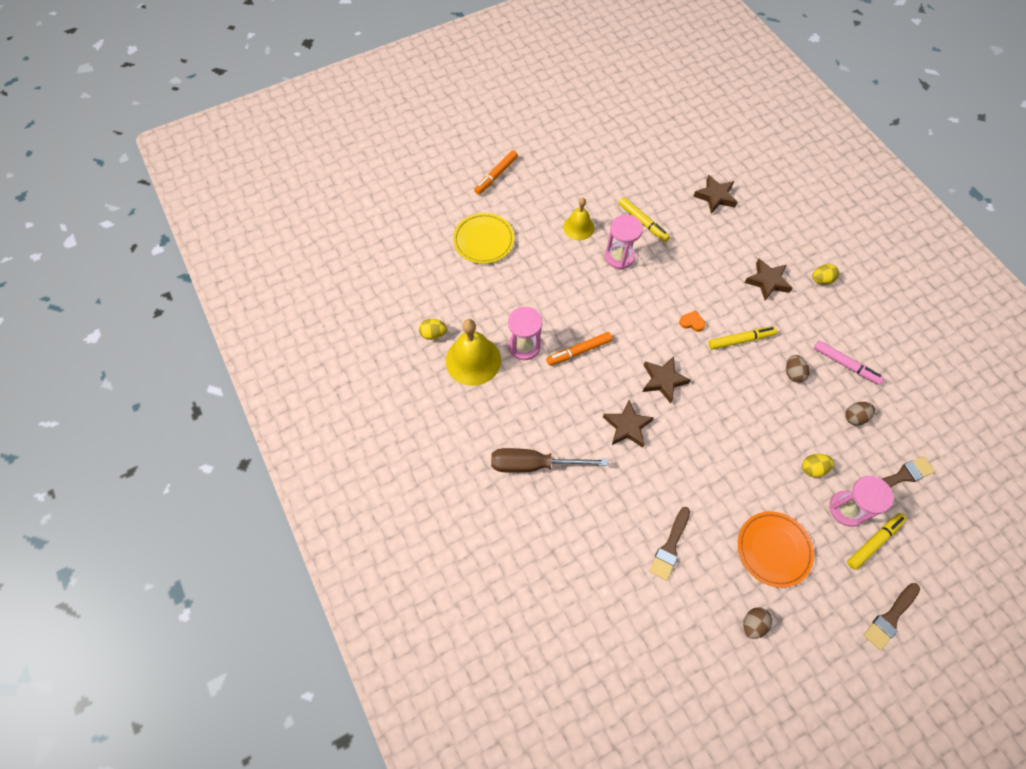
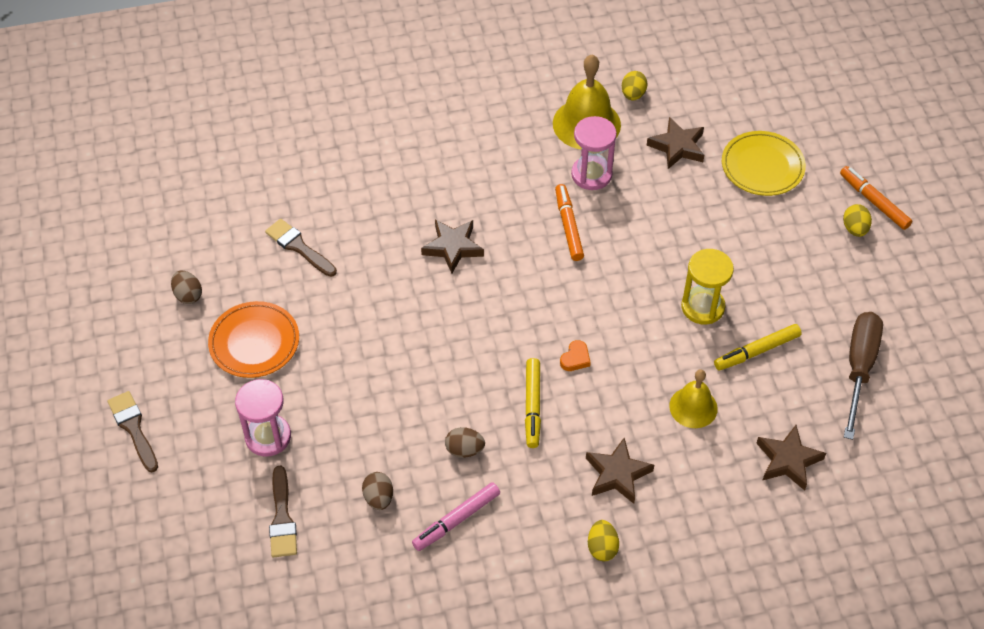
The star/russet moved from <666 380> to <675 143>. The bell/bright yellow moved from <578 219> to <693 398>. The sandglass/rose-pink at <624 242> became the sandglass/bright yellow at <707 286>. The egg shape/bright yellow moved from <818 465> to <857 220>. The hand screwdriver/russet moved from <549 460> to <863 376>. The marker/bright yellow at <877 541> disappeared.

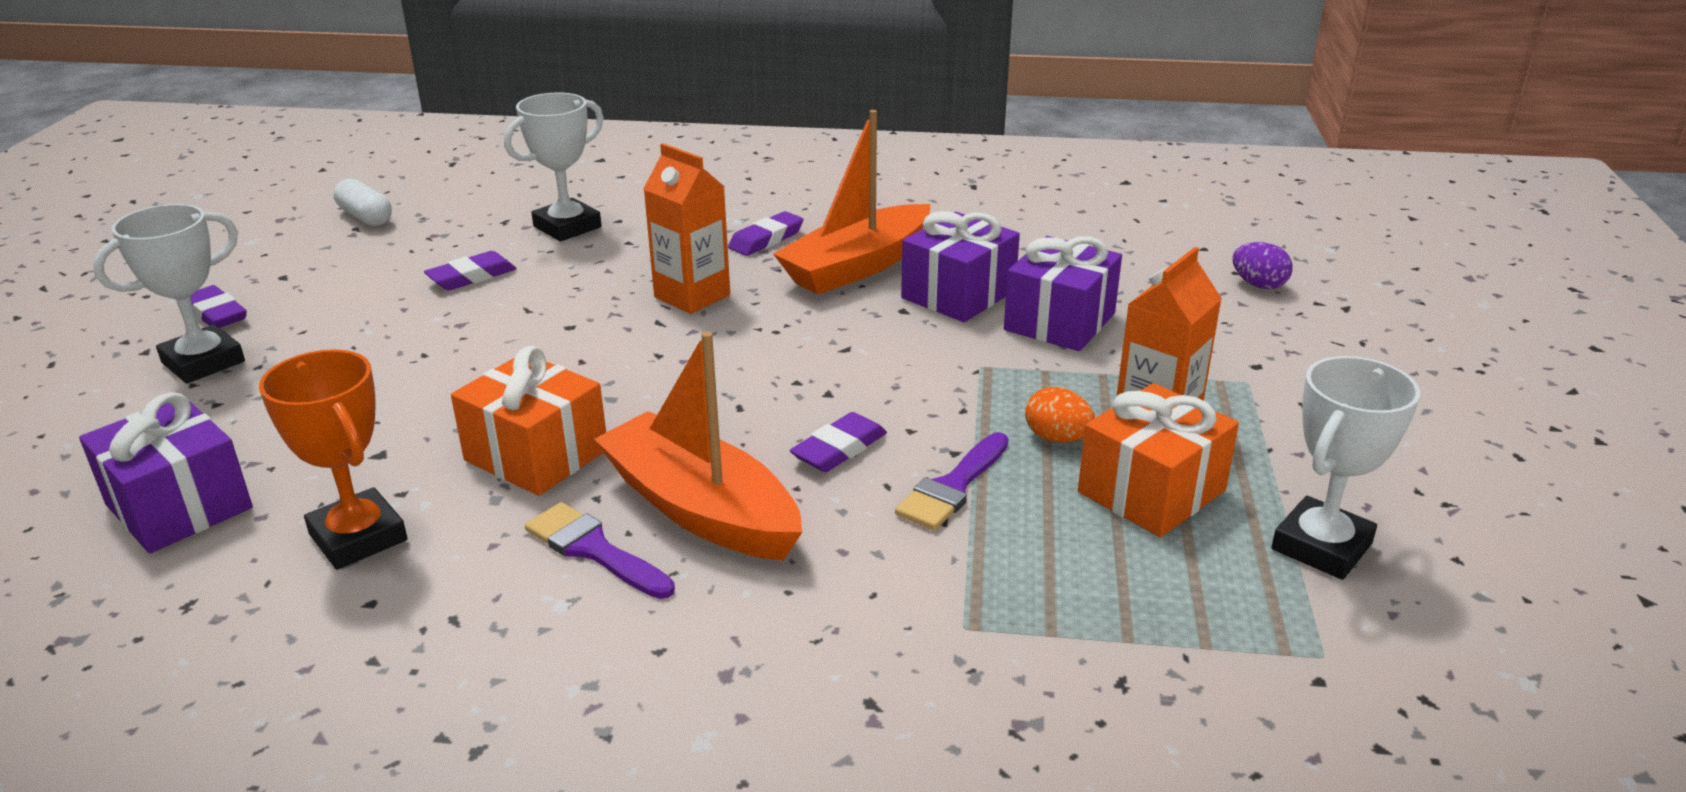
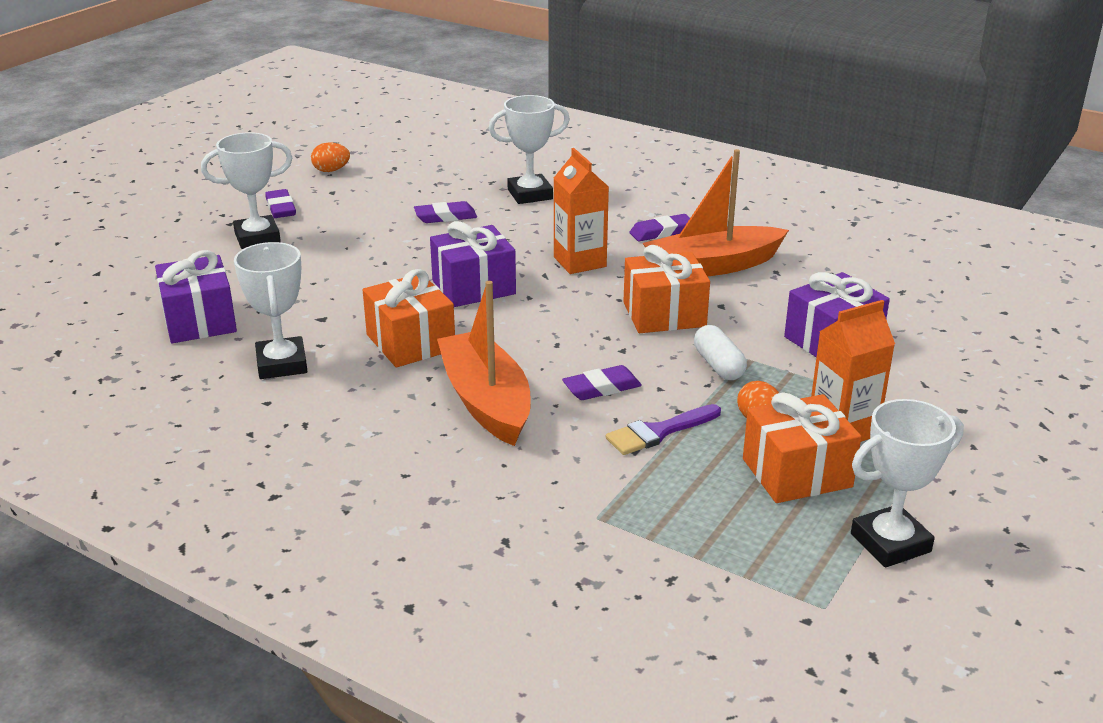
The trophy/orange at <333 459> became the trophy/snow-white at <270 310>. The egg shape/orange at <330 157> appeared. The present/violet moved from <960 266> to <473 264>. The present/orange at <666 289> appeared. The pill/snow-white moved from <362 202> to <720 352>. The brush/violet at <600 550> disappeared. The egg shape/violet at <1262 265> disappeared.

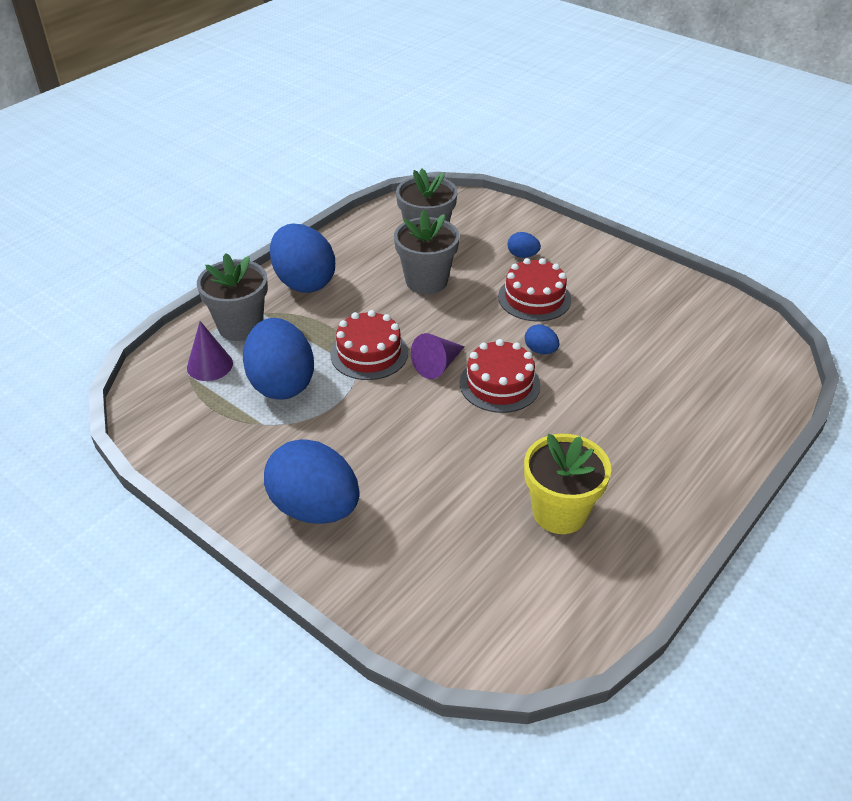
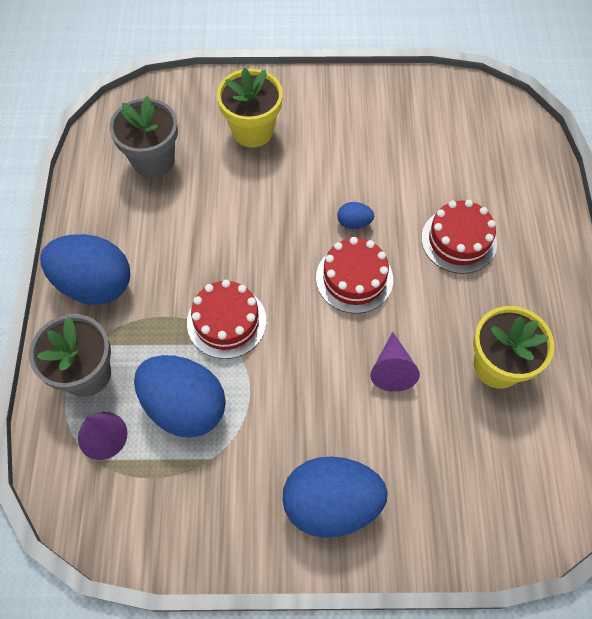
The egg shape/cobalt at <524 245> was replaced by the plant pot/bright yellow at <250 107>. The solid cone/violet moved from <438 356> to <395 362>. The gateau/crimson moved from <534 289> to <459 237>. The plant pot/ash-grey at <427 252> disappeared.

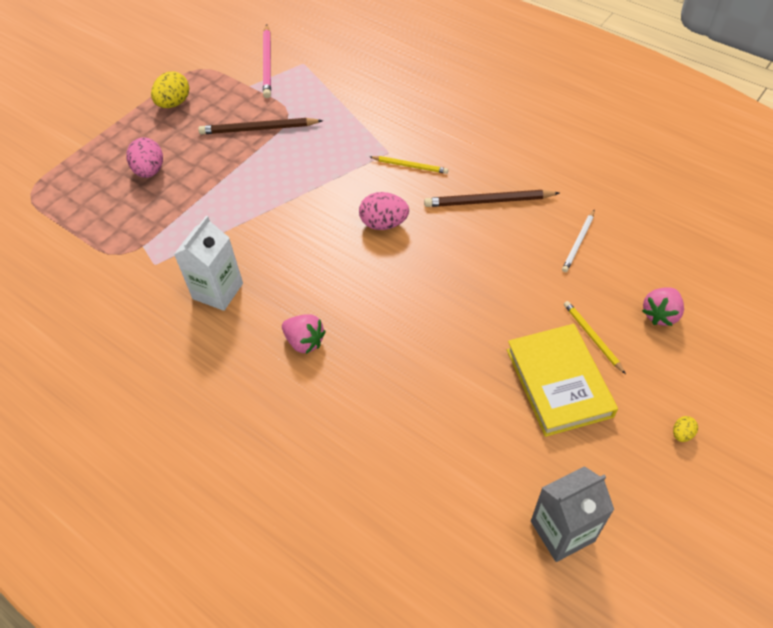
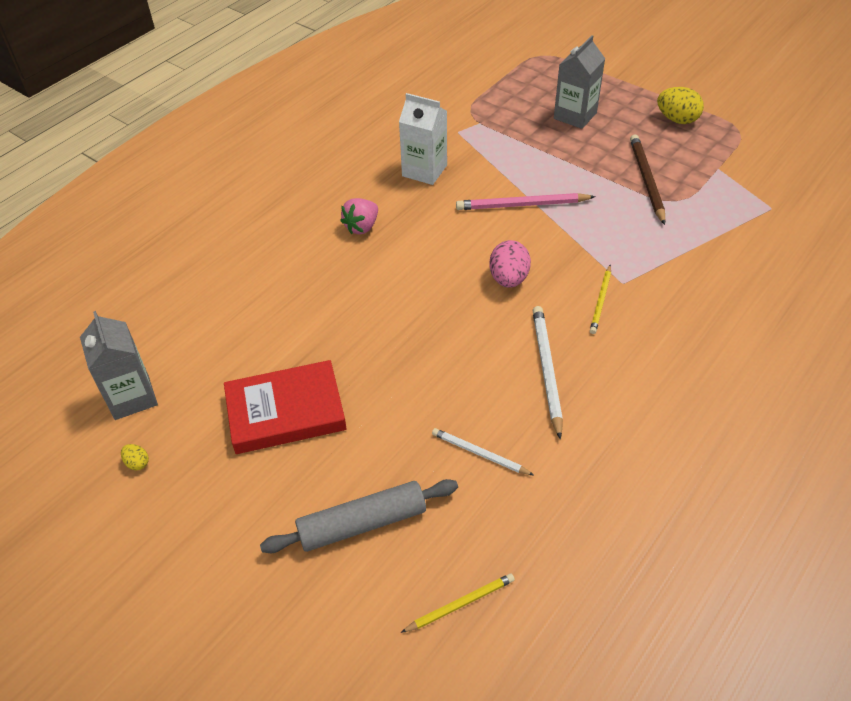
The egg shape/bright yellow moved from <685 429> to <135 457>. The hardcover/bright yellow at <562 380> became the hardcover/crimson at <285 407>. The berry/rose-pink at <663 306> was replaced by the dough roller/ash-grey at <359 516>. The pencil/bright yellow moved from <595 337> to <458 603>. The pencil/rose-pink moved from <267 61> to <526 201>. The pencil/russet at <492 198> became the pencil/snow-white at <547 373>. The egg shape/rose-pink at <145 157> was replaced by the carton/ash-grey at <579 82>.

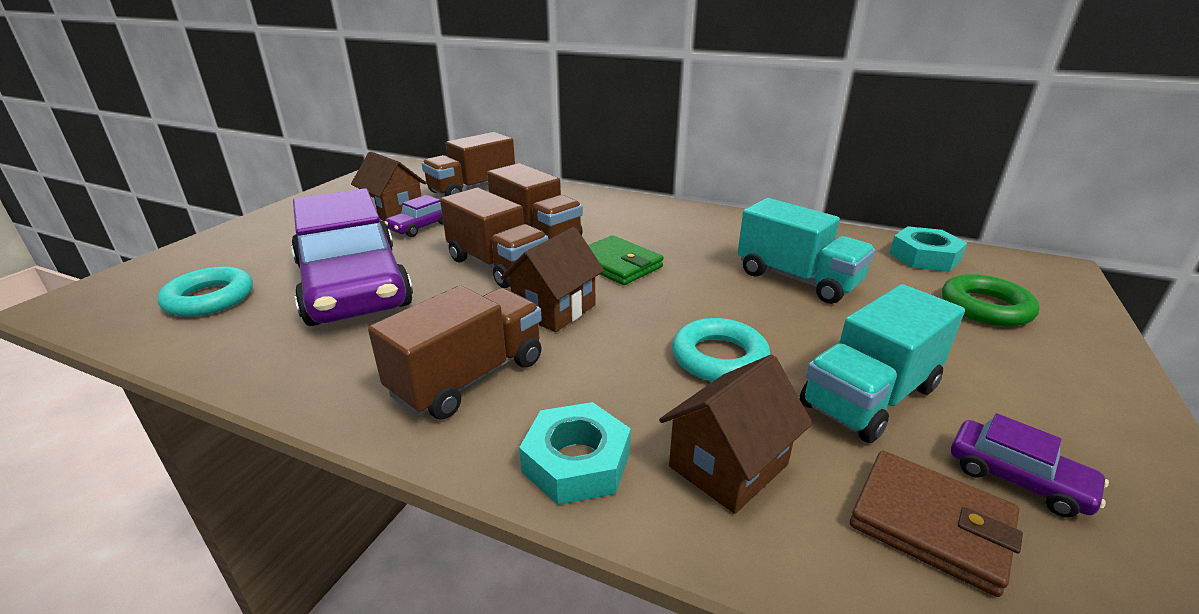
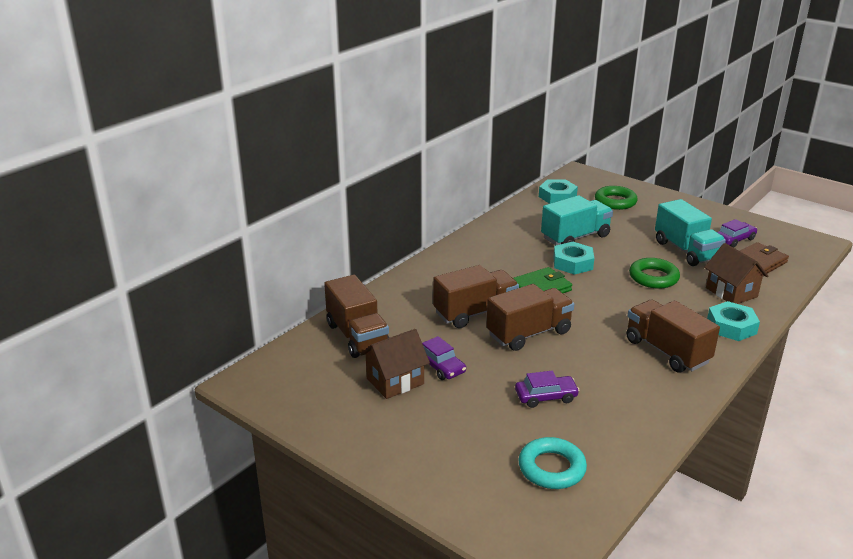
The car/violet at <352 257> changed to 0.40 times the size. The hex nut/aqua at <573 258> appeared. The hoop/aqua at <721 350> became the hoop/green at <654 273>. The toy house/russet at <552 279> disappeared.

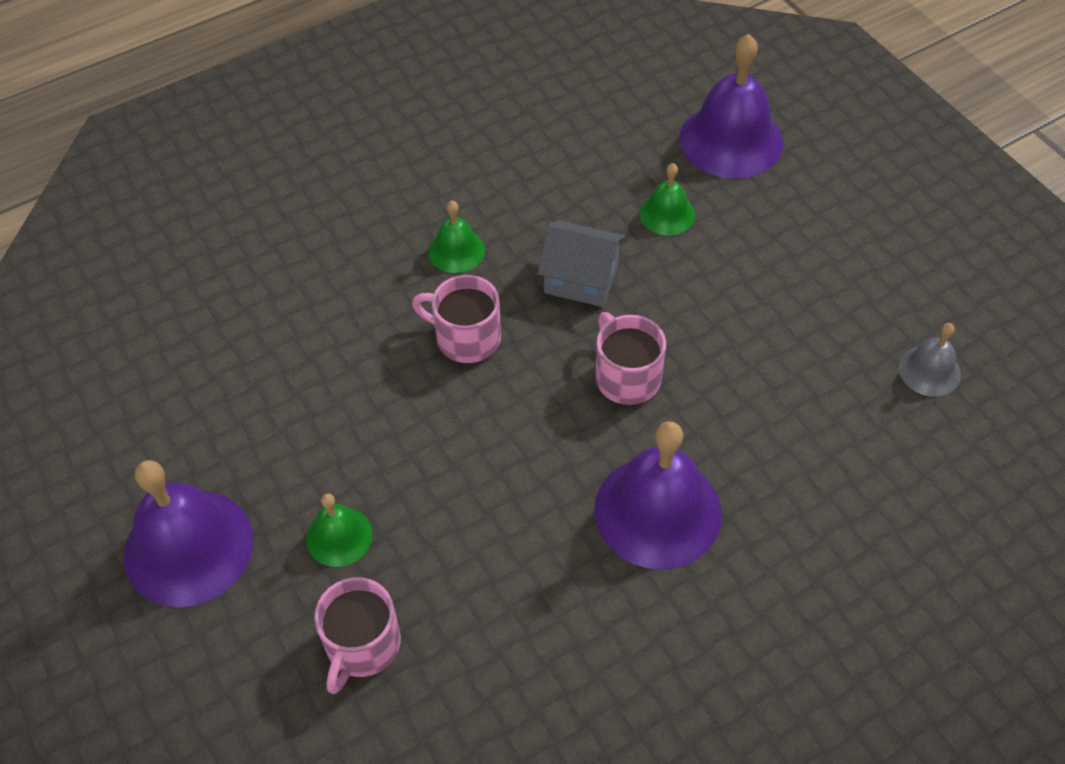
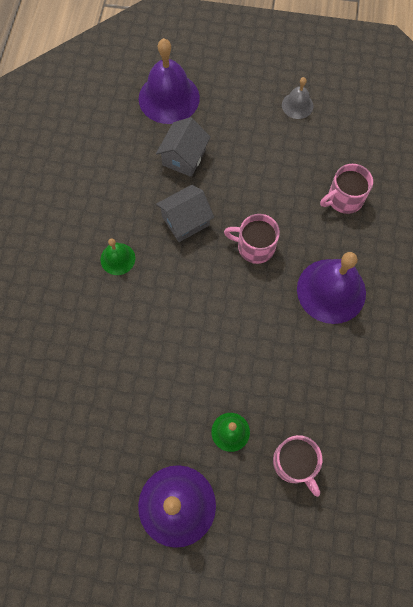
The bell/green at <667 199> was replaced by the toy house/ash-grey at <183 147>. The bell/ash-grey moved from <929 360> to <297 98>. The coffee mug/rose-pink moved from <456 319> to <346 189>.

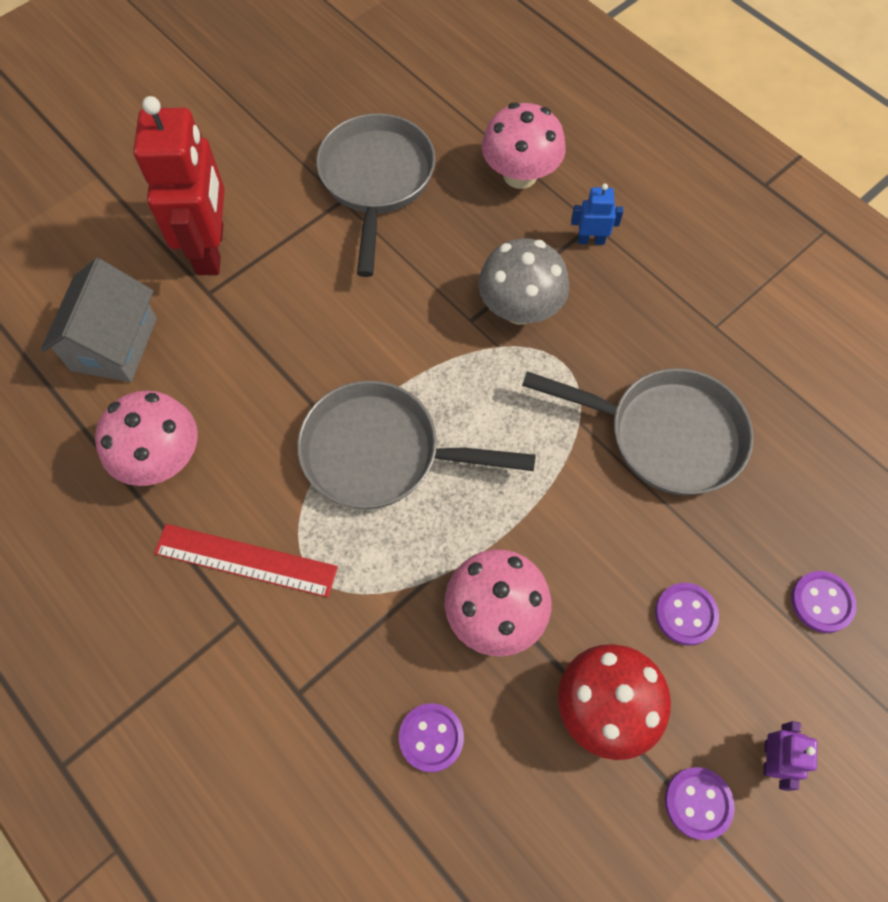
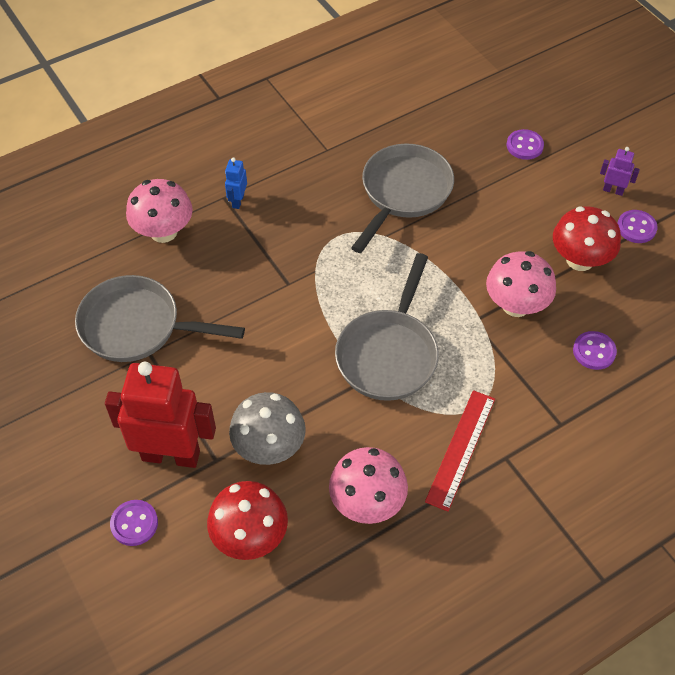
The shirt button/violet moved from <687 614> to <134 523>. The toy house/ash-grey at <98 320> was replaced by the fungus/crimson at <247 520>. The fungus/ash-grey moved from <523 281> to <267 428>.

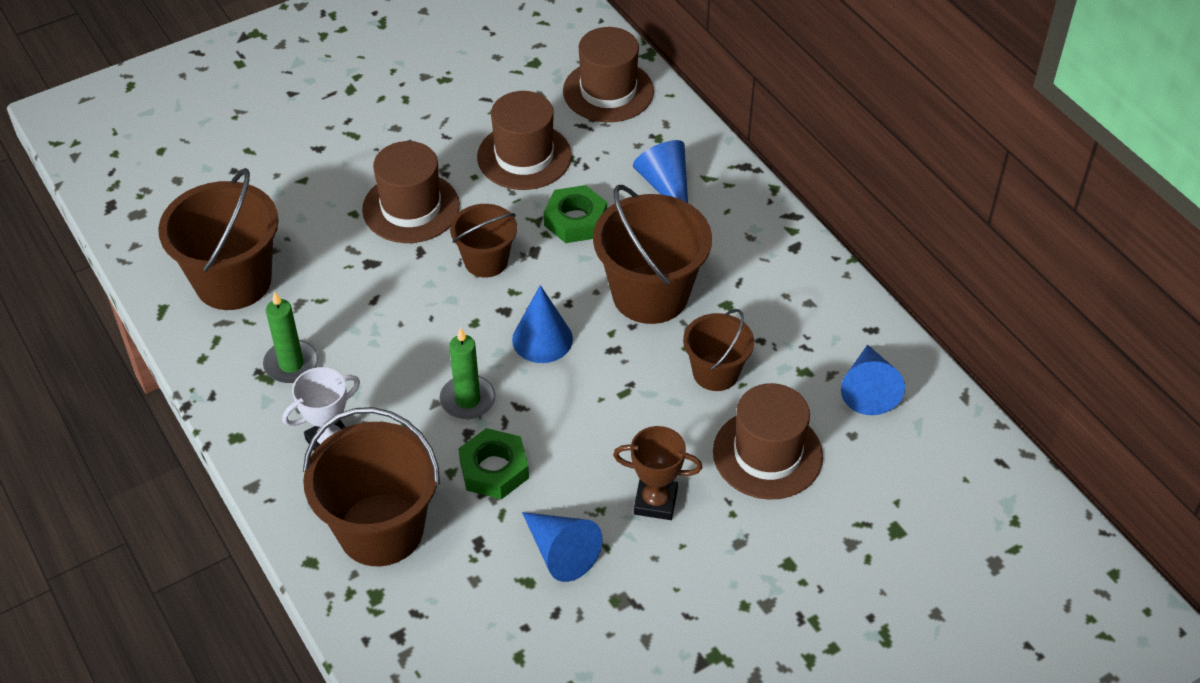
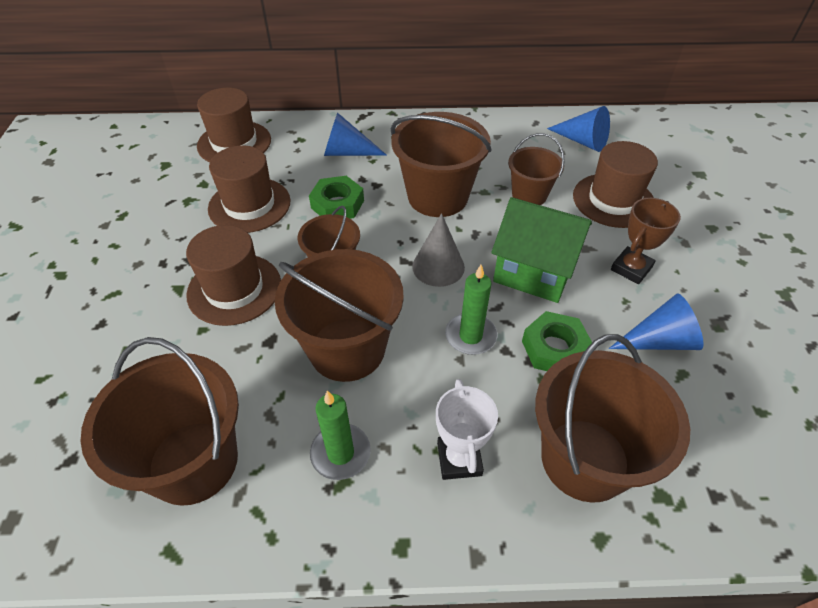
The bucket/russet at <339 315> appeared. The solid cone/cobalt at <542 324> became the solid cone/ash-grey at <438 250>. The toy house/green at <541 250> appeared.

